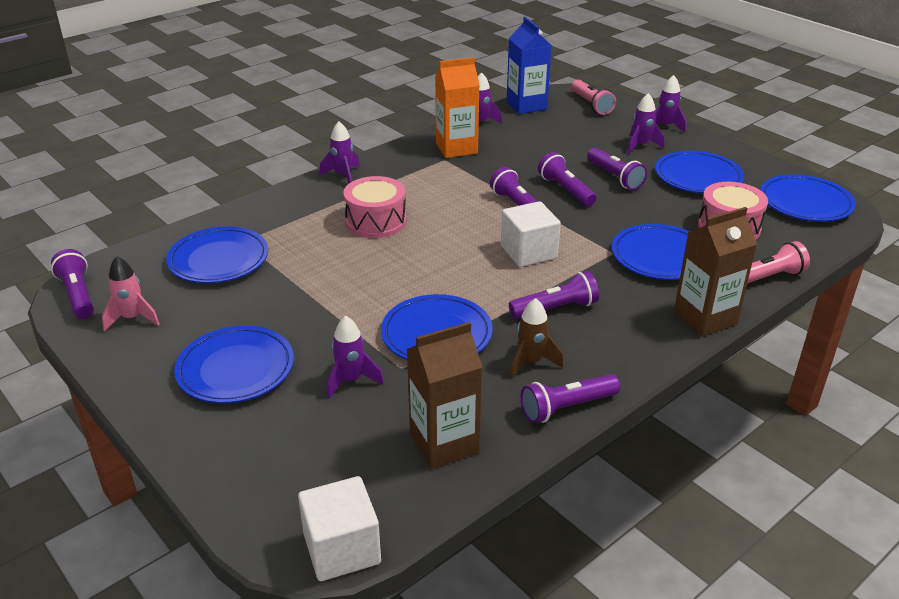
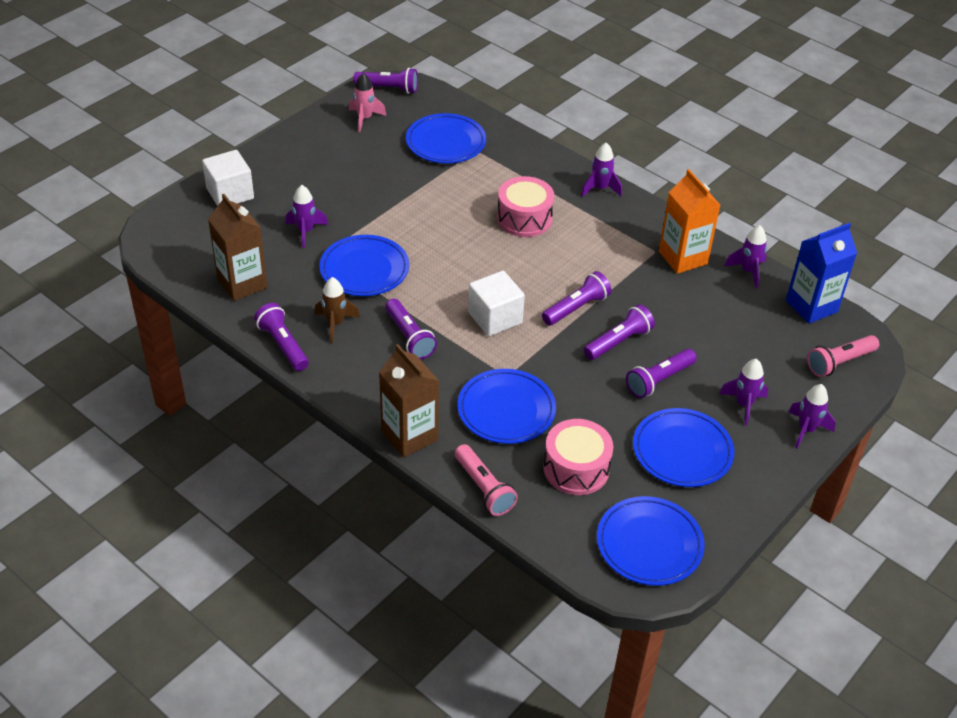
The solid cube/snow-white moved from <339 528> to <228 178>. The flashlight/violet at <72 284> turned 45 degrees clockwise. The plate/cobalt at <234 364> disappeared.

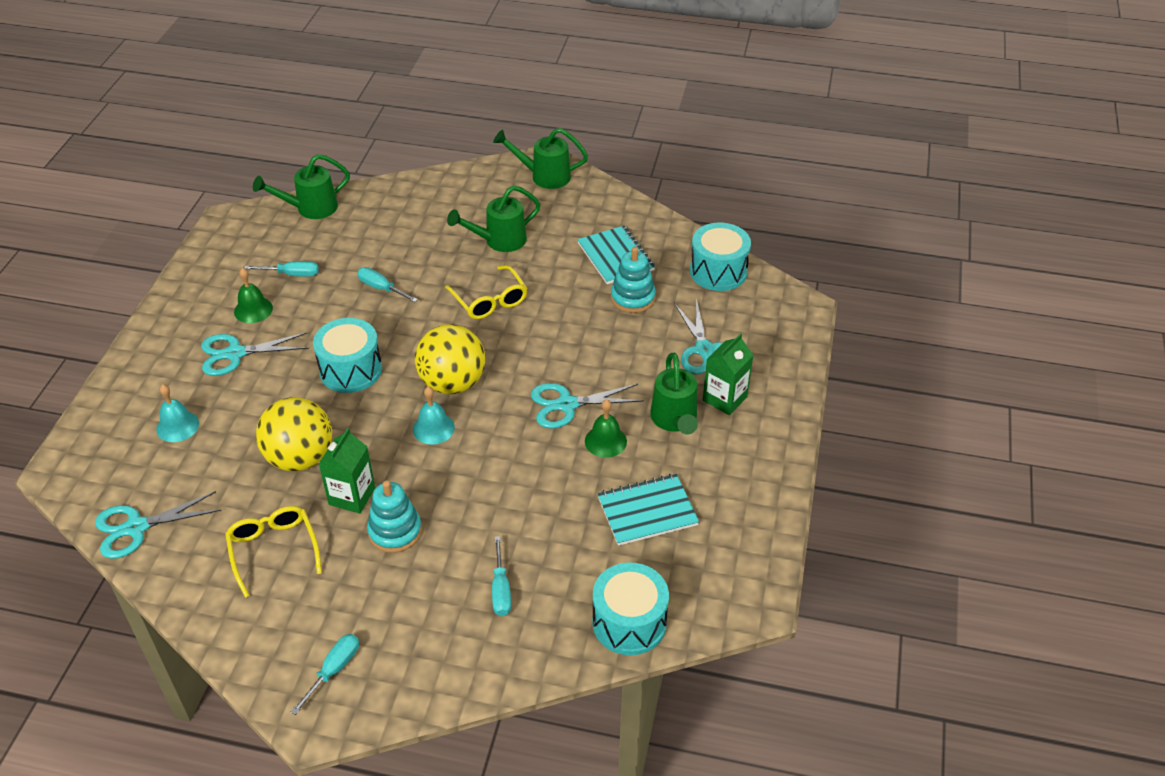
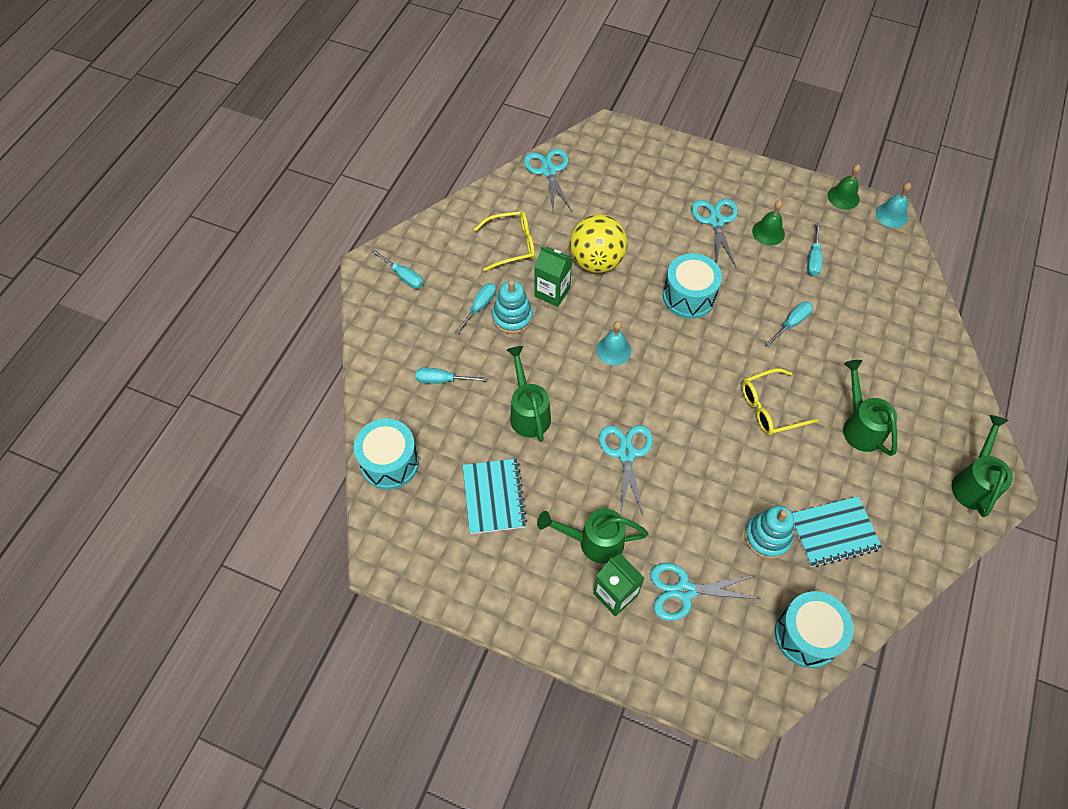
The hand screwdriver/aqua at <475 309> appeared. The watering pot/green moved from <301 186> to <529 394>. The bell/green moved from <606 428> to <844 187>. The bell/aqua moved from <177 413> to <893 205>. The sphere/bright yellow at <450 359> disappeared.

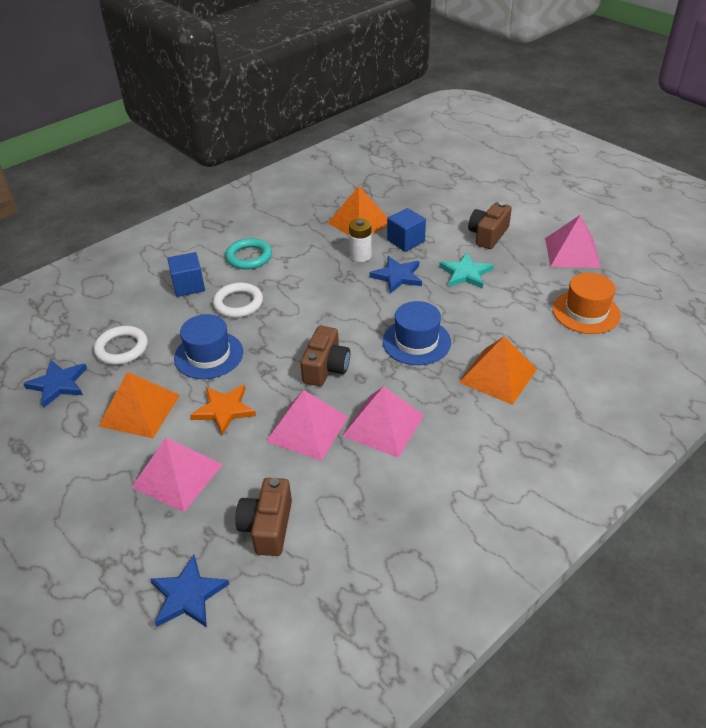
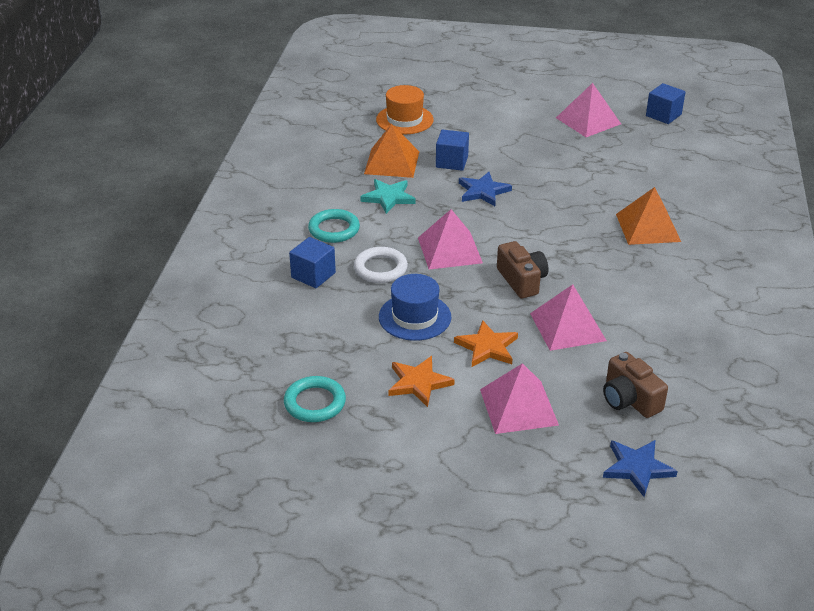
The star/cobalt at <55 384> was replaced by the hoop/aqua at <315 399>. The star/aqua moved from <466 270> to <388 196>. The tall hat/orange moved from <587 303> to <405 109>. The pyramid/orange at <139 405> was replaced by the star/orange at <421 381>. The pyramid/rose-pink moved from <383 422> to <450 239>. The solid cube/cobalt at <666 103> appeared. The hoop/snow-white at <121 345> disappeared. The battery/snow-white at <360 240> disappeared. The tall hat/cobalt at <417 333> disappeared. The camera/russet at <490 225> disappeared.

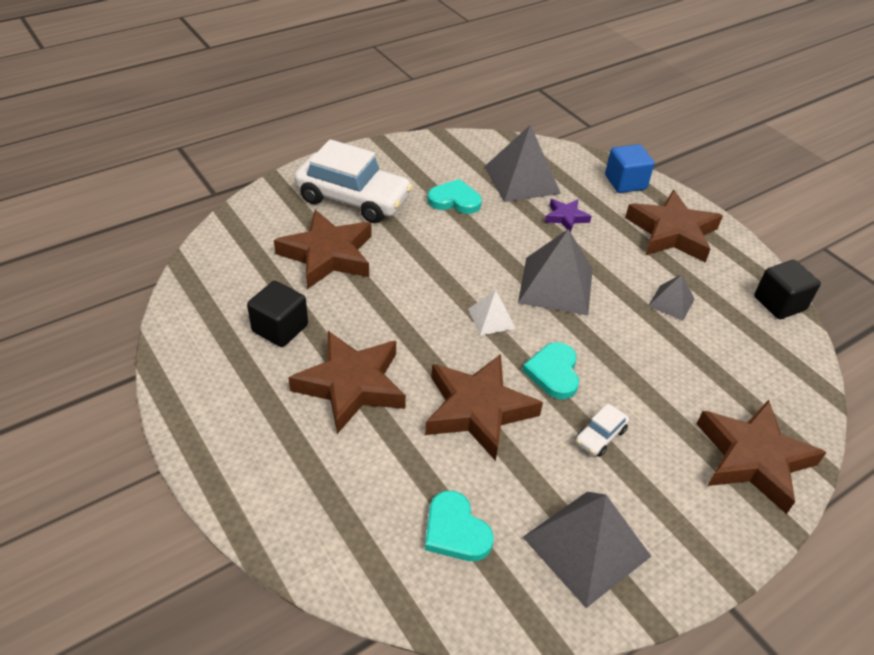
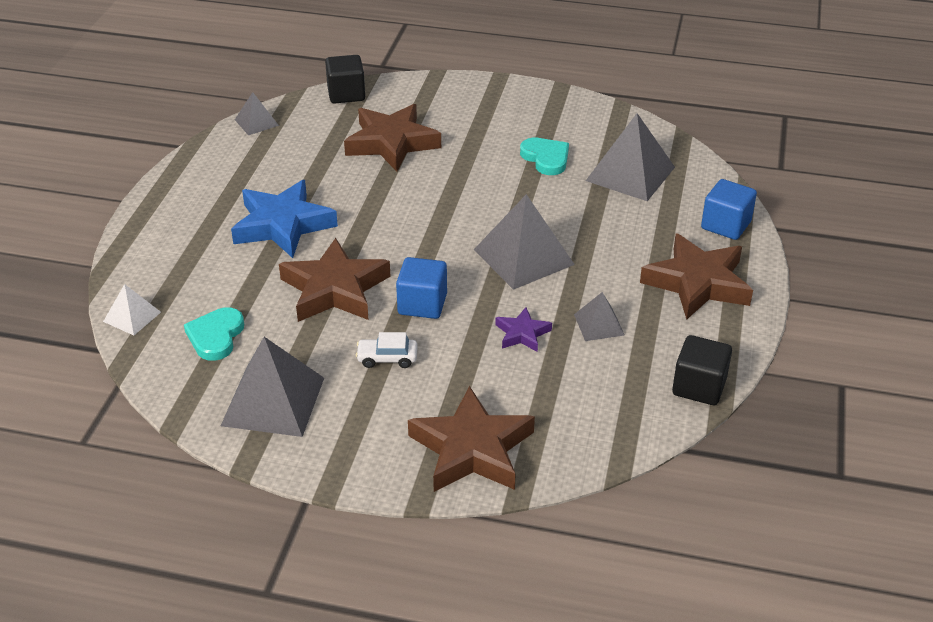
The pyramid/snow-white moved from <492 312> to <132 309>. The star/russet at <347 382> became the star/cobalt at <284 219>. The pyramid/ash-grey at <257 113> appeared. The solid cube/ebony moved from <277 314> to <345 79>. The heart/aqua at <550 370> was replaced by the solid cube/cobalt at <421 288>. The star/violet moved from <568 215> to <524 329>. The car/snow-white at <353 181> disappeared.

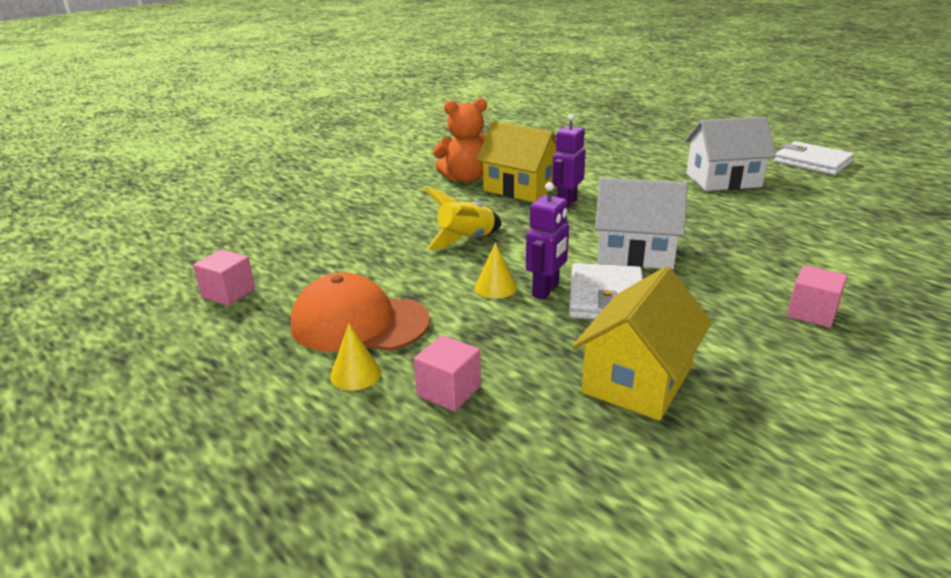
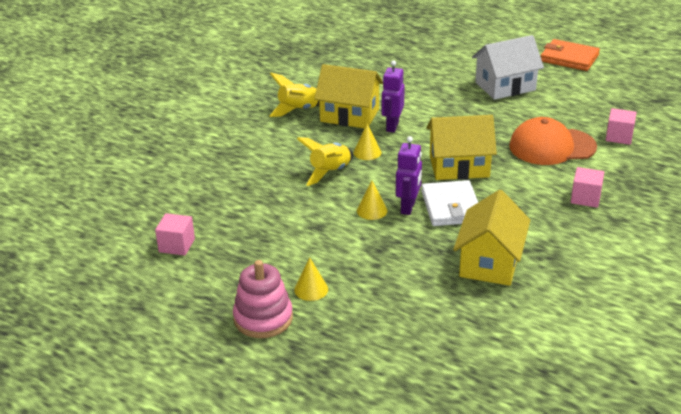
The stacking rings/rose-pink at <263 299> appeared. The stuffed bear/orange at <460 140> was replaced by the spaceship/bright yellow at <294 95>. The solid cone/bright yellow at <367 141> appeared. The toy house/snow-white at <641 224> became the toy house/bright yellow at <462 147>. The peaked cap/orange moved from <360 312> to <553 141>. The card wallet/snow-white at <814 158> became the card wallet/orange at <570 55>. The solid cube/rose-pink moved from <447 373> to <621 126>.

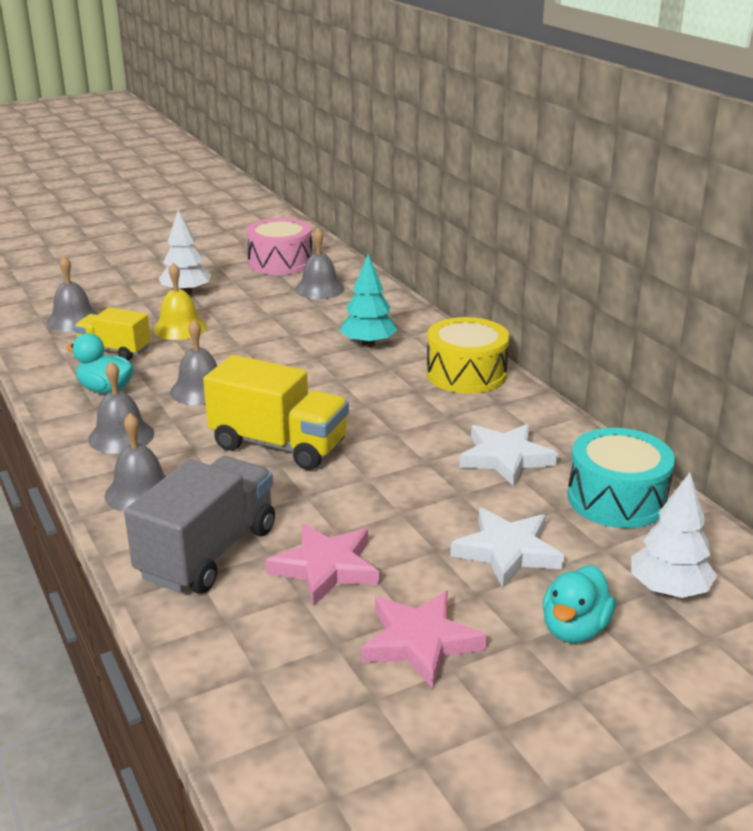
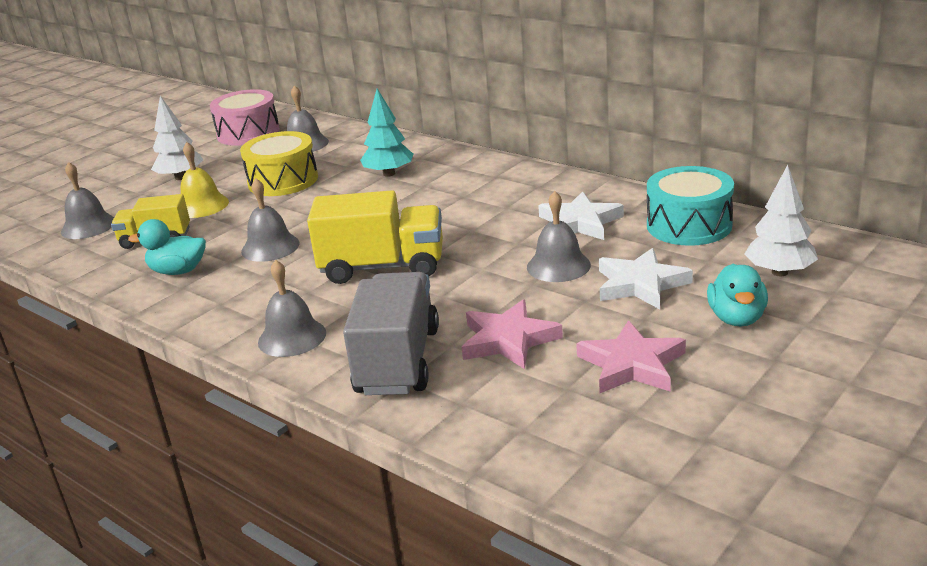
The toy drum/bright yellow moved from <467 355> to <279 163>. The bell/ash-grey moved from <121 407> to <559 236>.

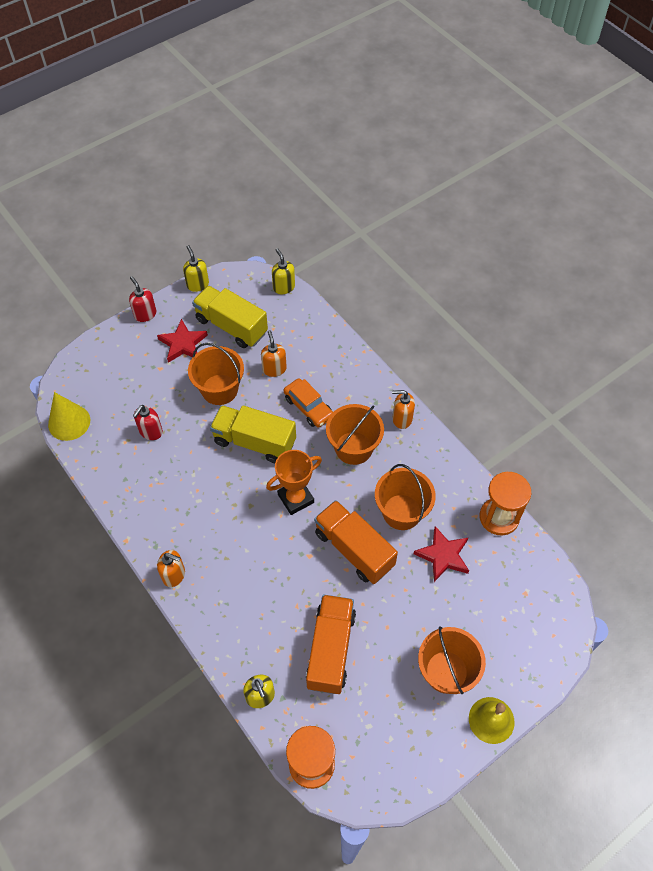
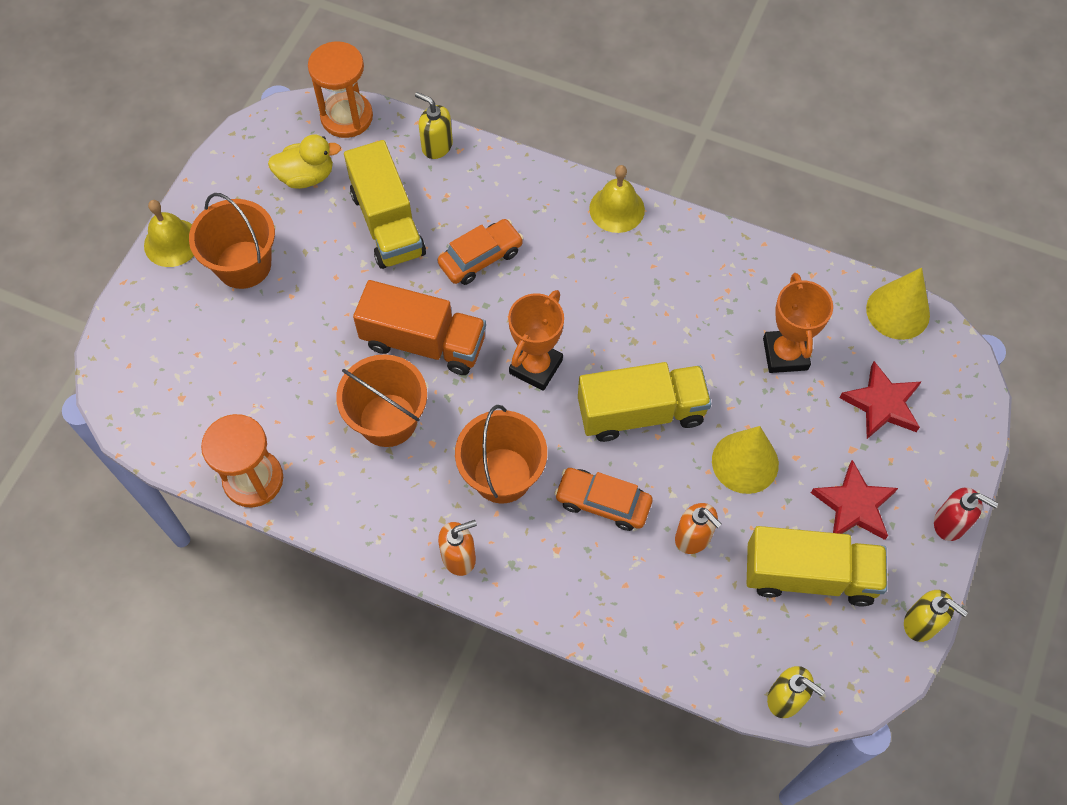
The toy duck/bright yellow at <304 162> appeared. The truck/orange at <331 644> became the truck/bright yellow at <385 204>. The car/orange at <480 252> appeared. The soap pump/orange at <171 568> was replaced by the bell/bright yellow at <617 199>. The bucket/orange at <216 374> was replaced by the solid cone/bright yellow at <745 460>. The soap pump/crimson at <148 422> was replaced by the trophy/orange at <798 323>. The star/crimson moved from <441 554> to <880 400>.

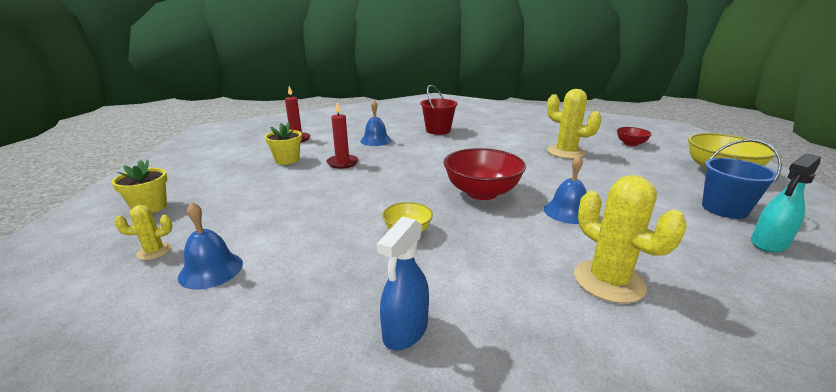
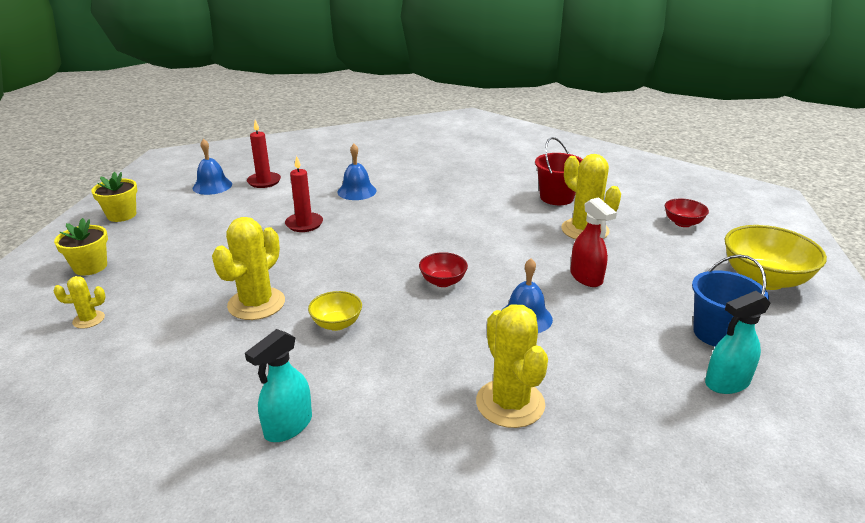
The plant pot/bright yellow moved from <283 143> to <114 197>. The bell/cobalt moved from <210 246> to <212 167>. The saguaro cactus/bright yellow at <248 268> appeared. The spray bottle/cobalt at <403 283> became the spray bottle/aqua at <278 385>. The bowl/crimson at <485 174> changed to 0.53 times the size. The bucket/crimson moved from <439 110> to <559 171>. The spray bottle/crimson at <593 242> appeared.

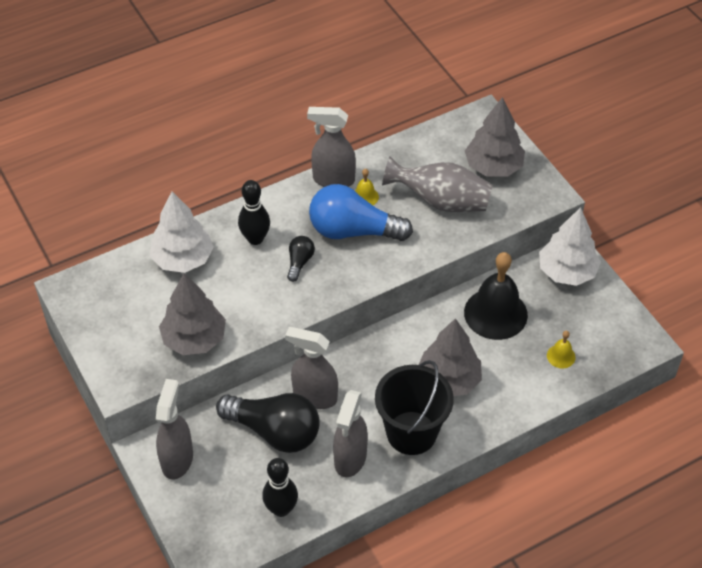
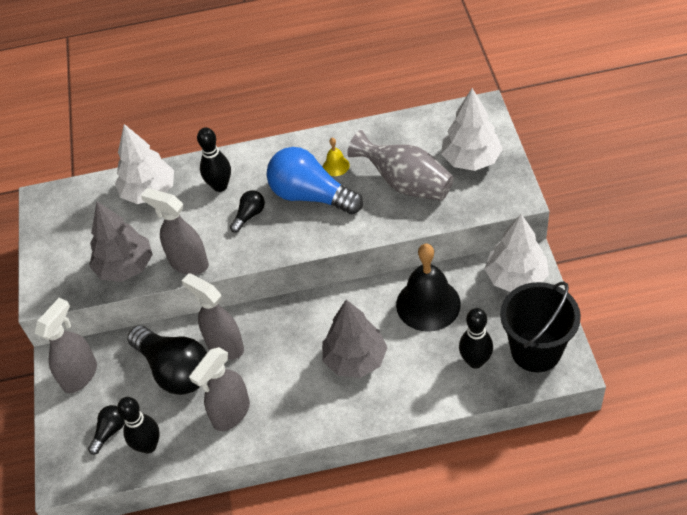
The lightbulb/ebony at <106 430> appeared. The spray bottle/ash-grey moved from <331 147> to <175 231>. The toy tree/ash-grey at <495 137> became the toy tree/snow-white at <472 129>. The bell/bright yellow at <561 349> was replaced by the skittle/ebony at <476 338>. The bucket/ebony moved from <414 407> to <540 327>.

